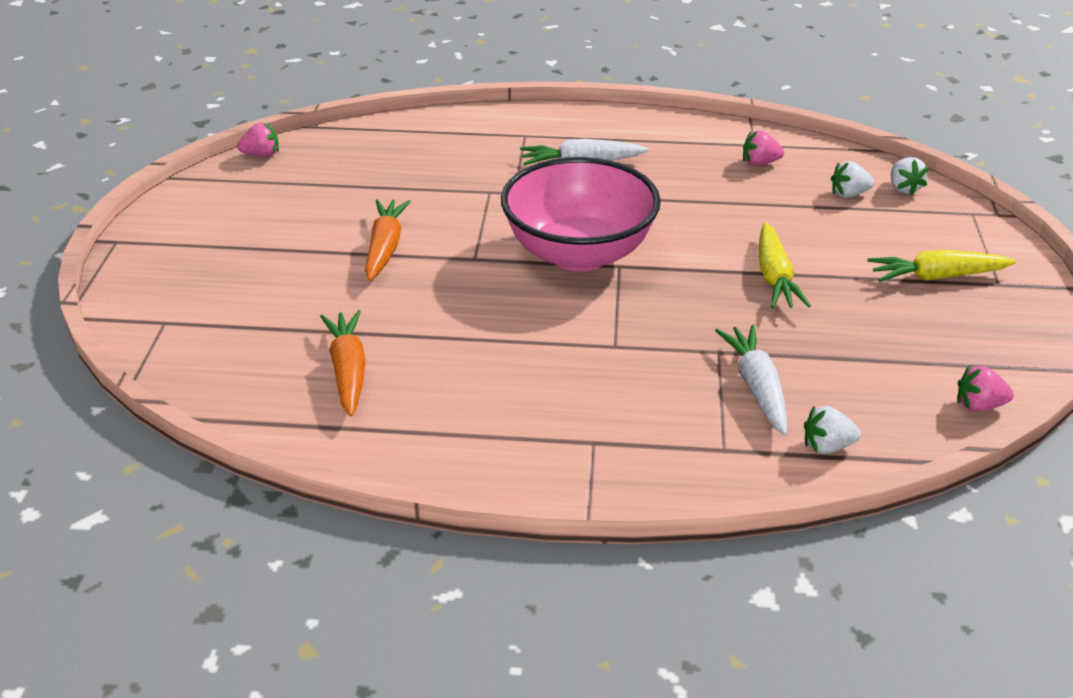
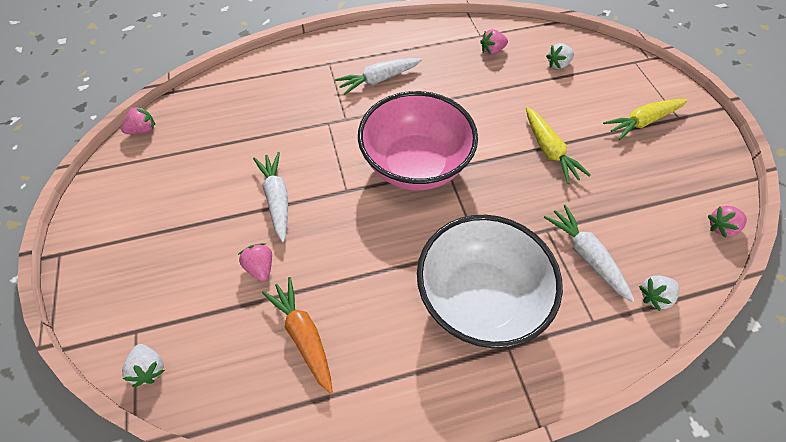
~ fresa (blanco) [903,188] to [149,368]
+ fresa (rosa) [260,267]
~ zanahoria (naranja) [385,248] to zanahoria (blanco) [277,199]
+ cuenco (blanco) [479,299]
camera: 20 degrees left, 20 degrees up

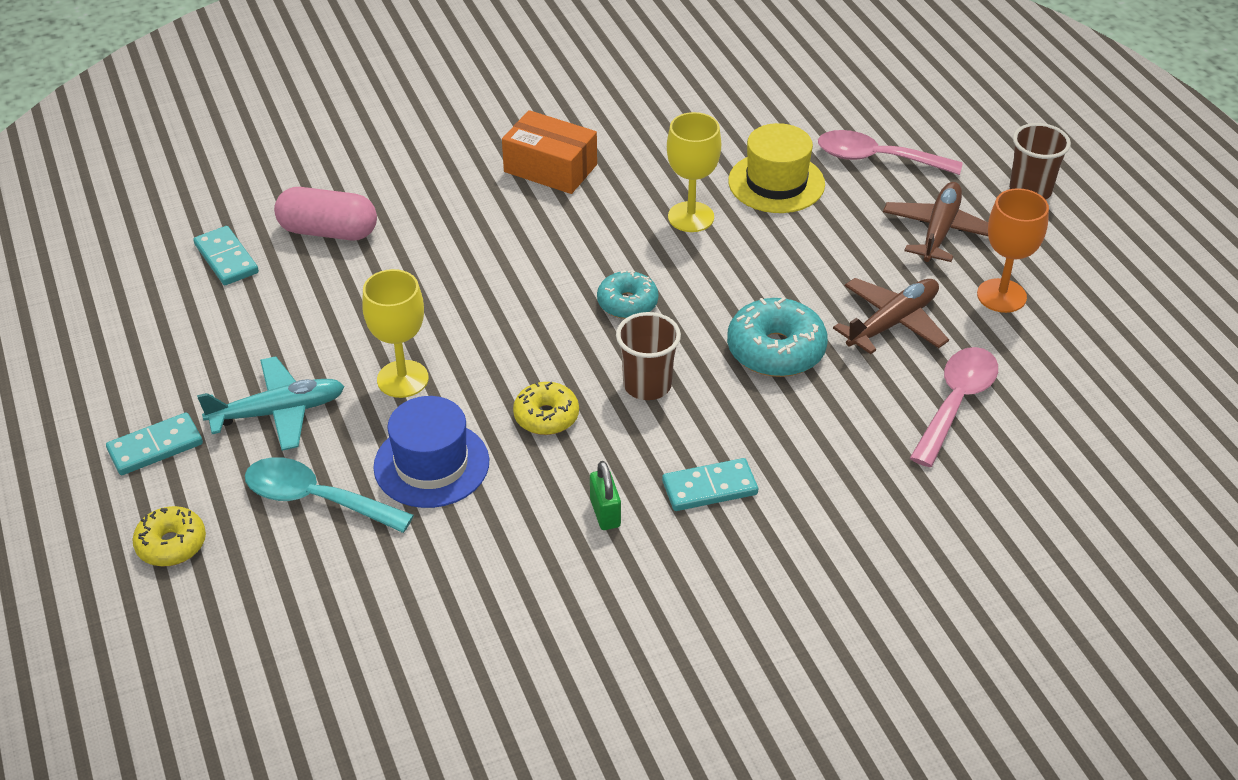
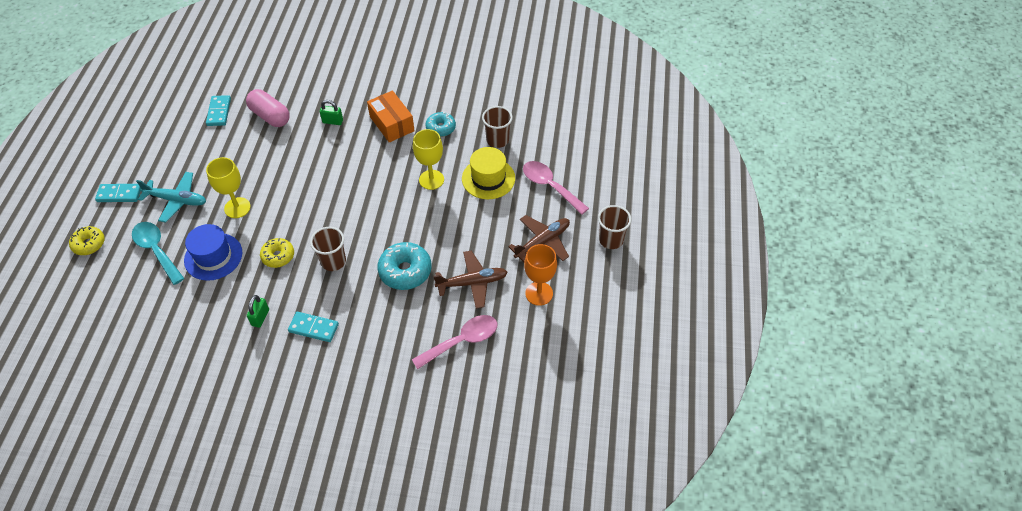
+ candado (verde) [332,121]
~ rosquilla (turquesa) [627,303] to [441,128]
+ vaso (marrón) [497,140]
camera: 30 degrees right, 10 degrees up

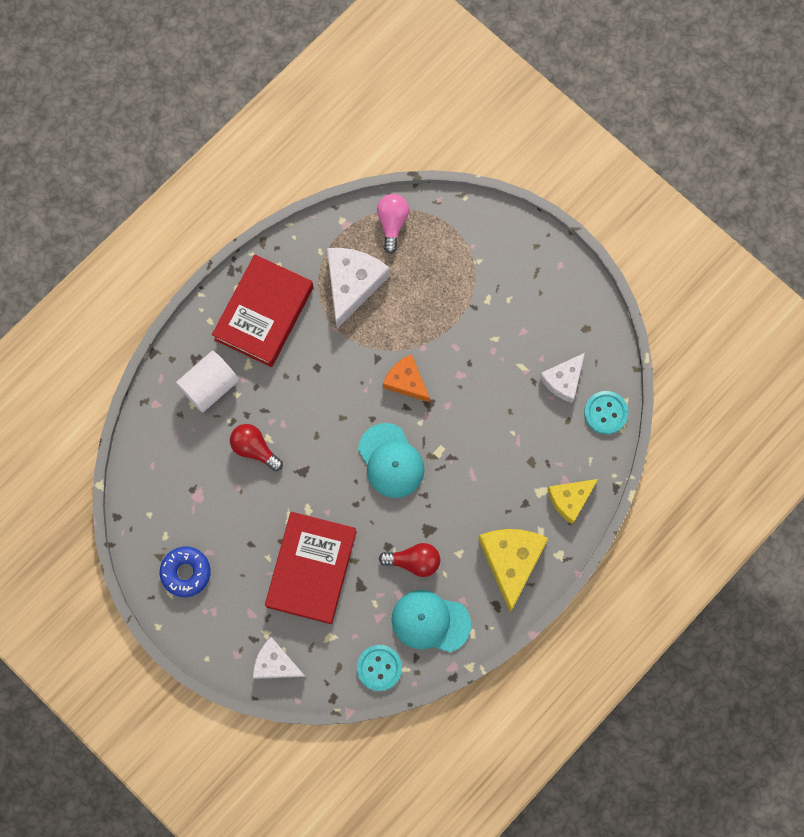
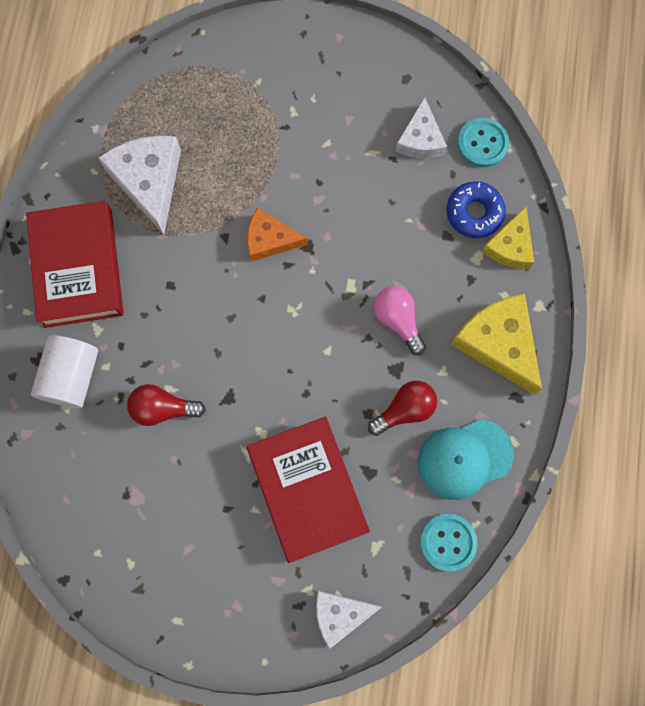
~ bombilla (rosa) [392,223] to [398,320]
~ rosquilla (azul) [186,572] to [474,213]
- gorra (turquesa) [391,461]
camera: 35 degrees left, 0 degrees up

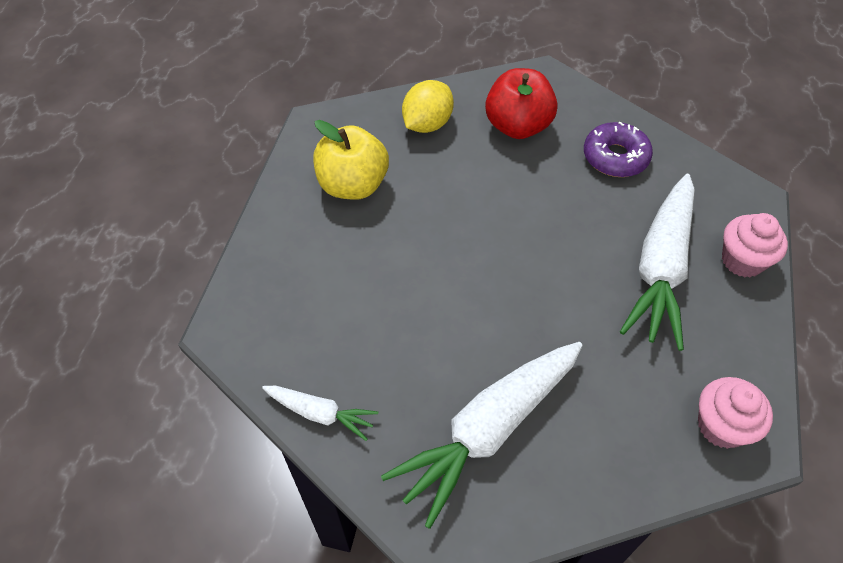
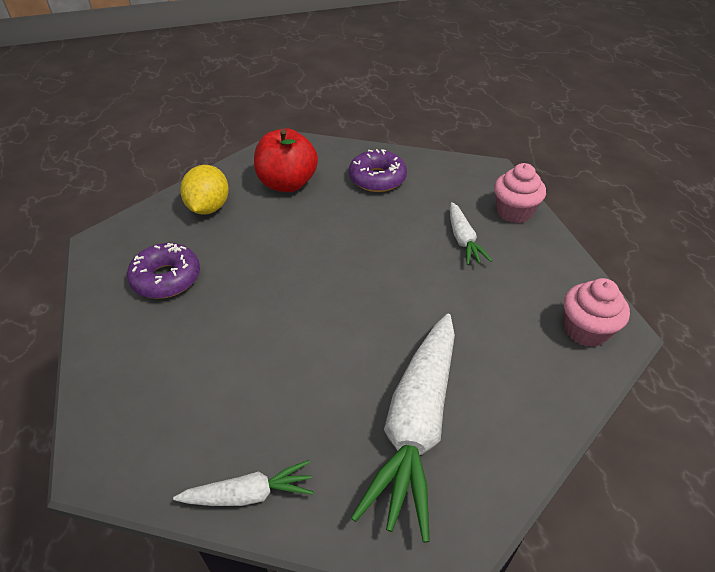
~ manzana (amarillo) [353,185] to rosquilla (morado) [166,278]
~ zanahoria (blanco) [660,268] = [463,240] x0.50
camera: 30 degrees left, 10 degrees down

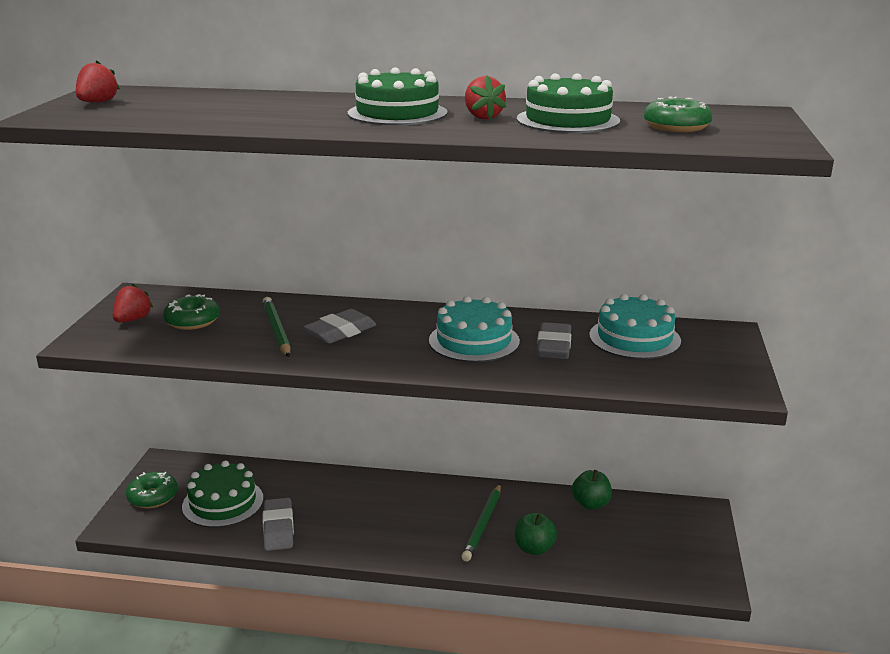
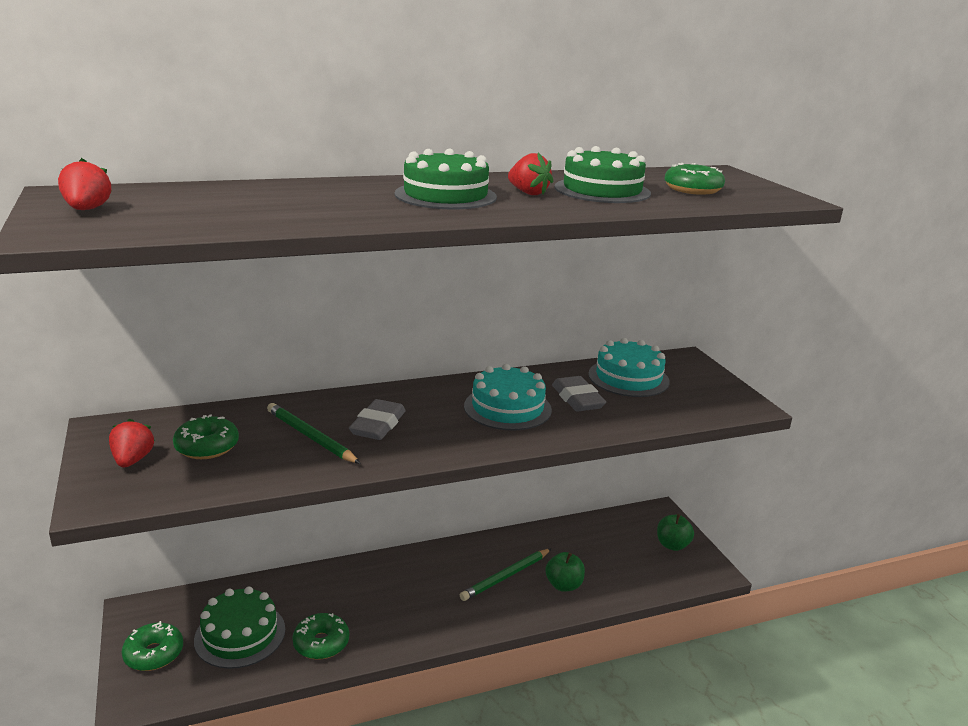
~ goma de borrar (gris) [278,528] to rosquilla (verde) [321,643]
~ lápiz (verde) [483,524] = [506,576] 60 degrees clockwise
~ manzana (verde) [591,504] to [672,545]
camera: 30 degrees left, 0 degrees up

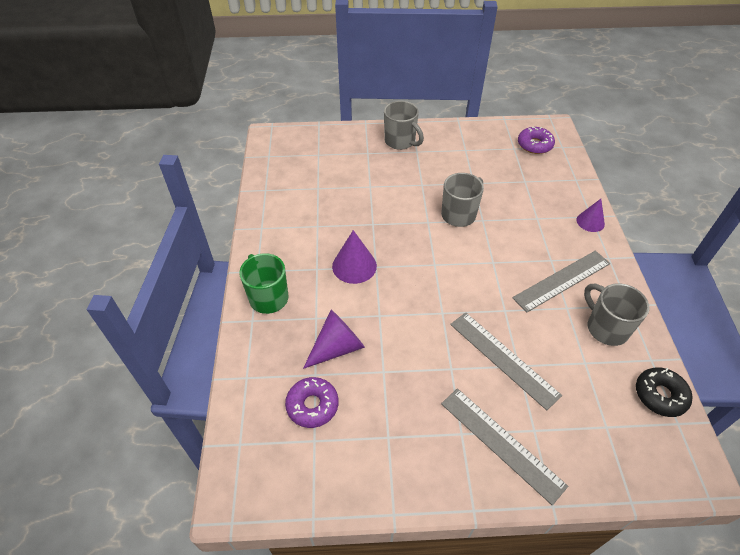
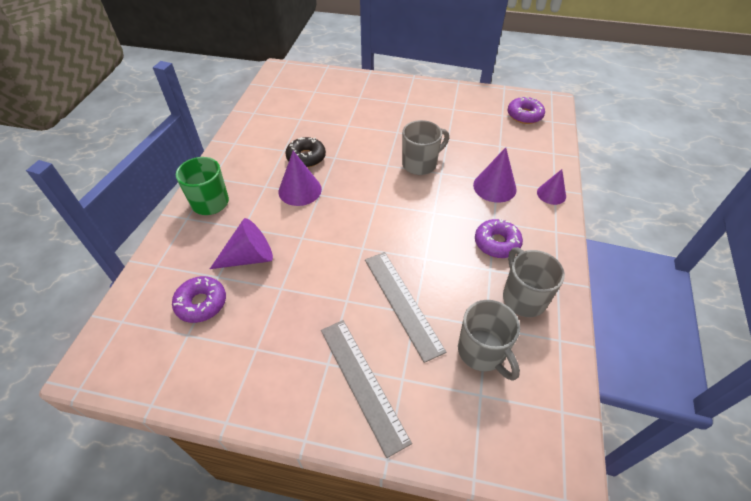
~ rosquilla (negro) [660,395] to [306,157]
~ taza (gris) [400,141] to [482,352]
+ cono (morado) [494,187]
~ regla (gris) [562,280] to rosquilla (morado) [497,243]
camera: 15 degrees right, 0 degrees up

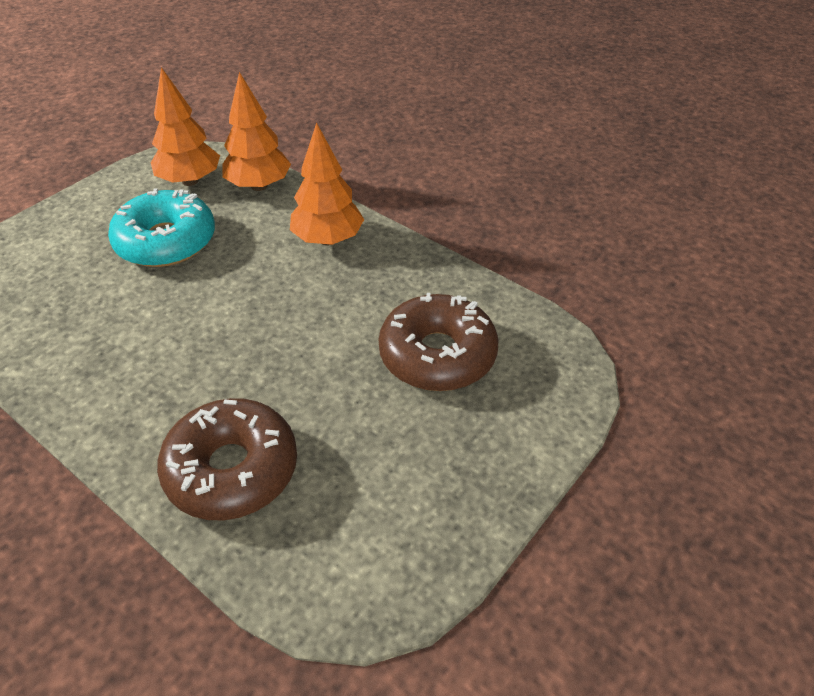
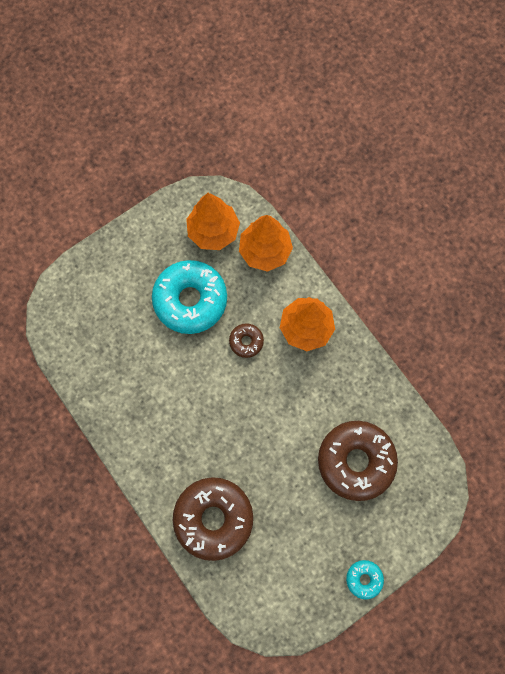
+ rosquilla (marrón) [246,341]
+ rosquilla (turquesa) [364,578]
camera: 15 degrees right, 30 degrees up

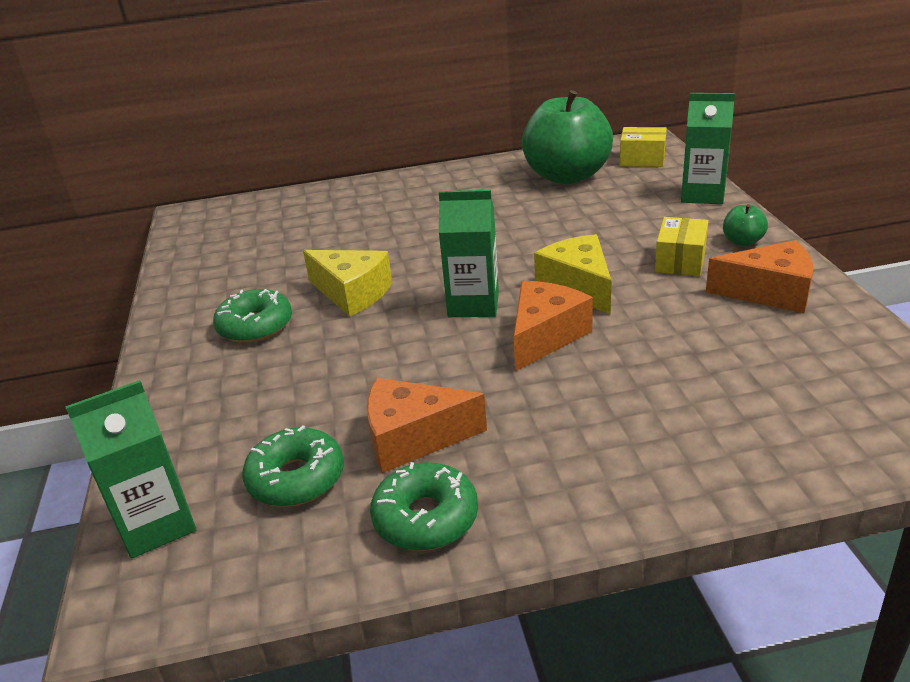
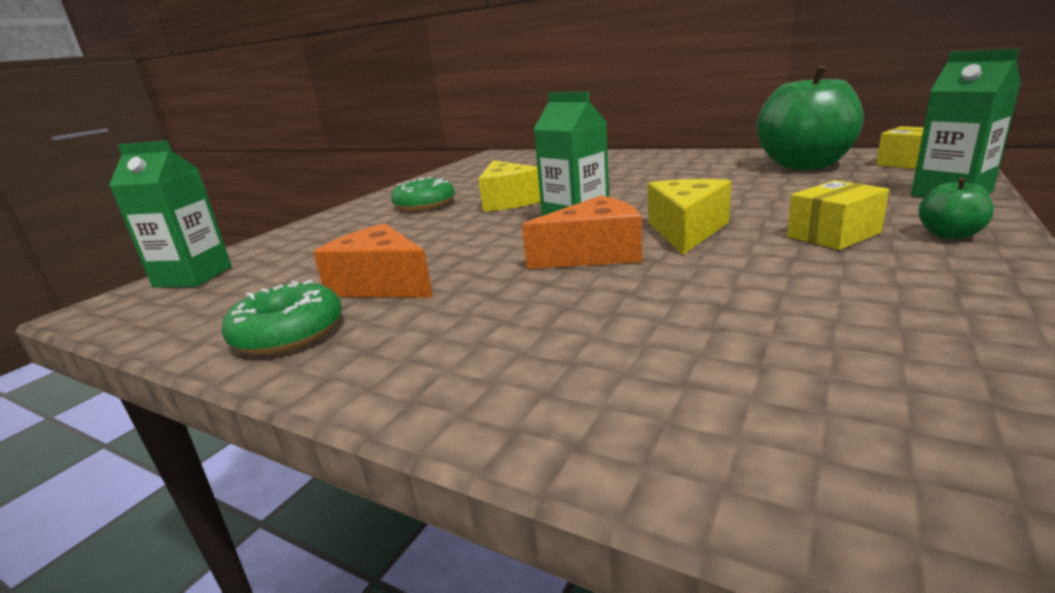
- rosquilla (verde) [296,478]
- queso (naranja) [769,292]
camera: 40 degrees right, 10 degrees down

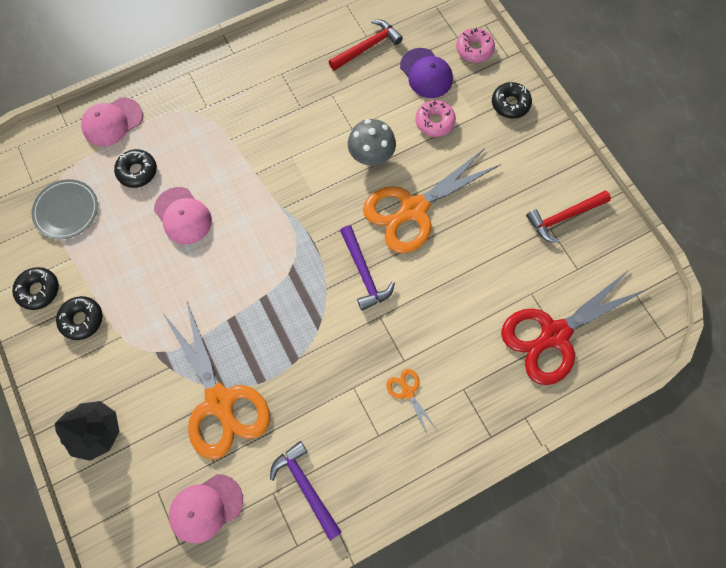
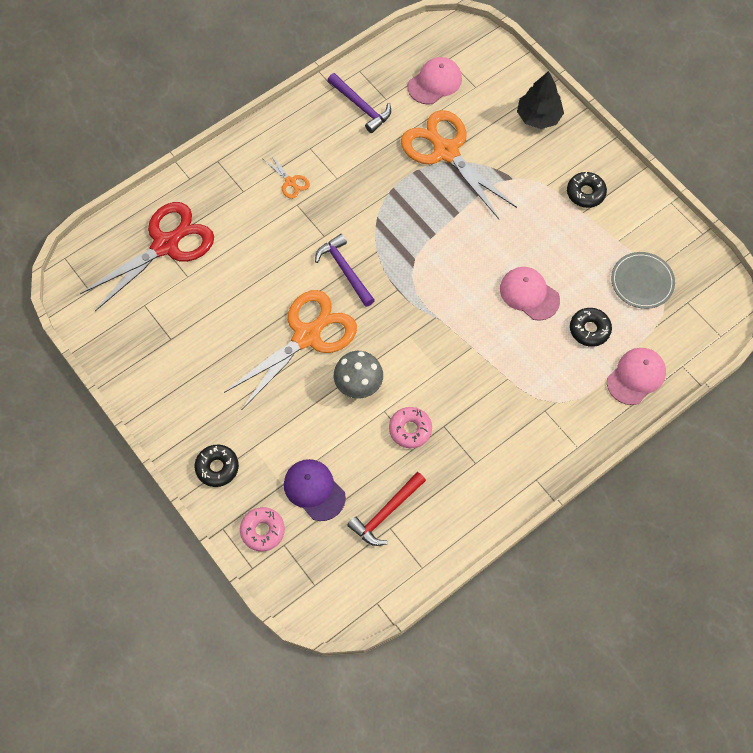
~ rosquilla (rosa) [434,122] to [410,429]
- rosquilla (negro) [39,290]
- martillo (rojo) [563,217]
camera: 170 degrees right, 5 degrees down

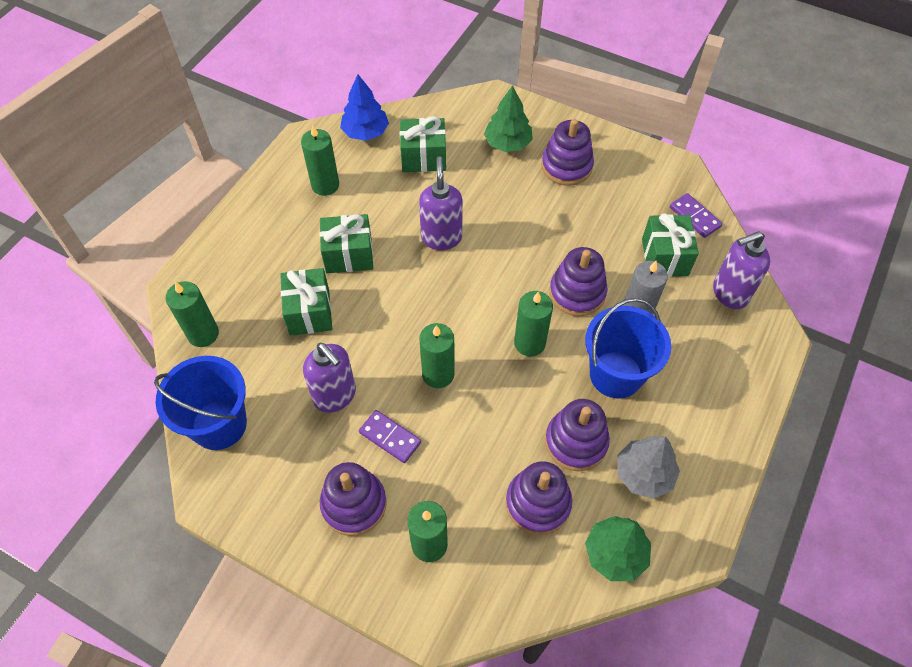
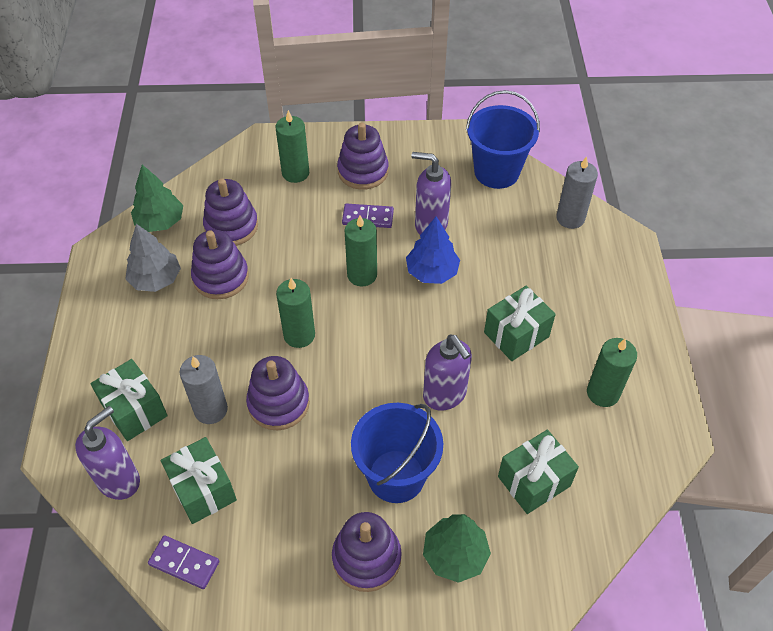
~ regalo (verde) [309,312] to [134,410]
~ balde (azul) [615,374] to [396,476]
~ árbol (azul) [365,132] to [432,272]
~ vela (verde) [203,334] to vela (gris) [570,218]
camera: 150 degrees right, 5 degrees down

